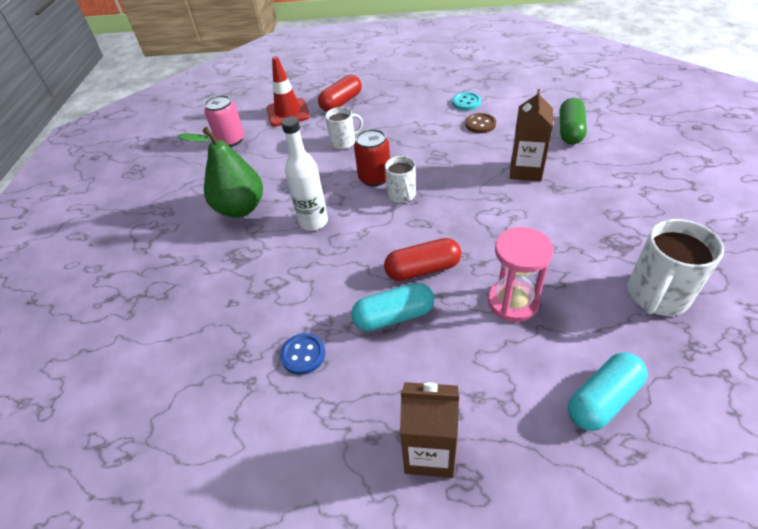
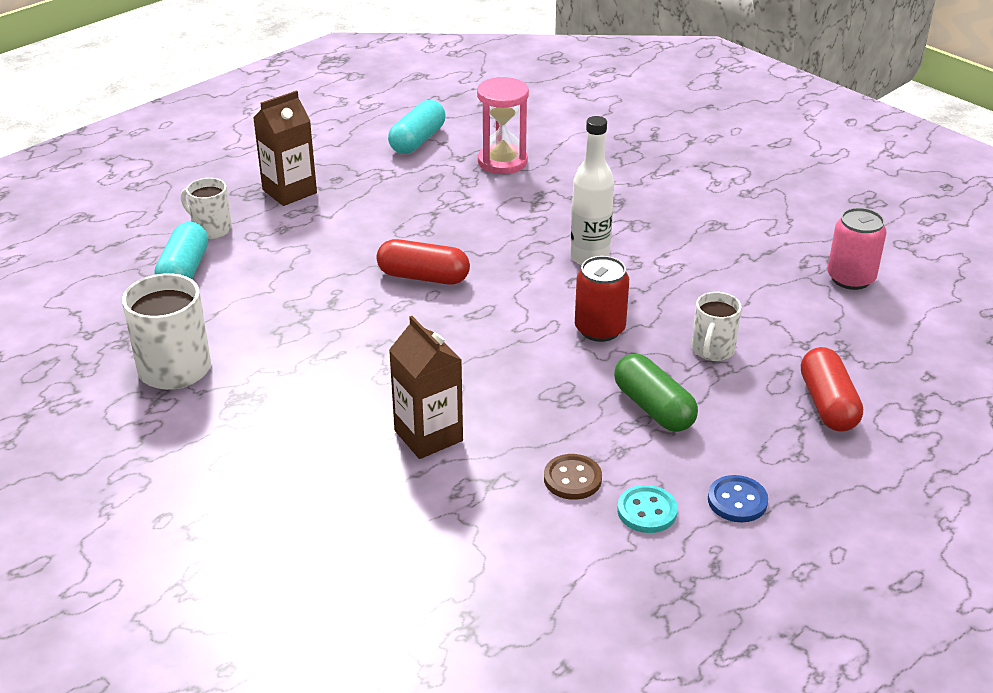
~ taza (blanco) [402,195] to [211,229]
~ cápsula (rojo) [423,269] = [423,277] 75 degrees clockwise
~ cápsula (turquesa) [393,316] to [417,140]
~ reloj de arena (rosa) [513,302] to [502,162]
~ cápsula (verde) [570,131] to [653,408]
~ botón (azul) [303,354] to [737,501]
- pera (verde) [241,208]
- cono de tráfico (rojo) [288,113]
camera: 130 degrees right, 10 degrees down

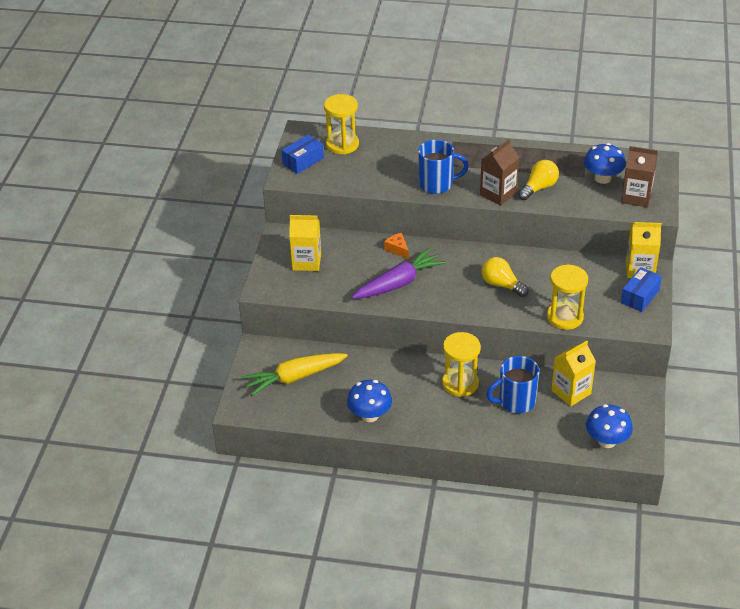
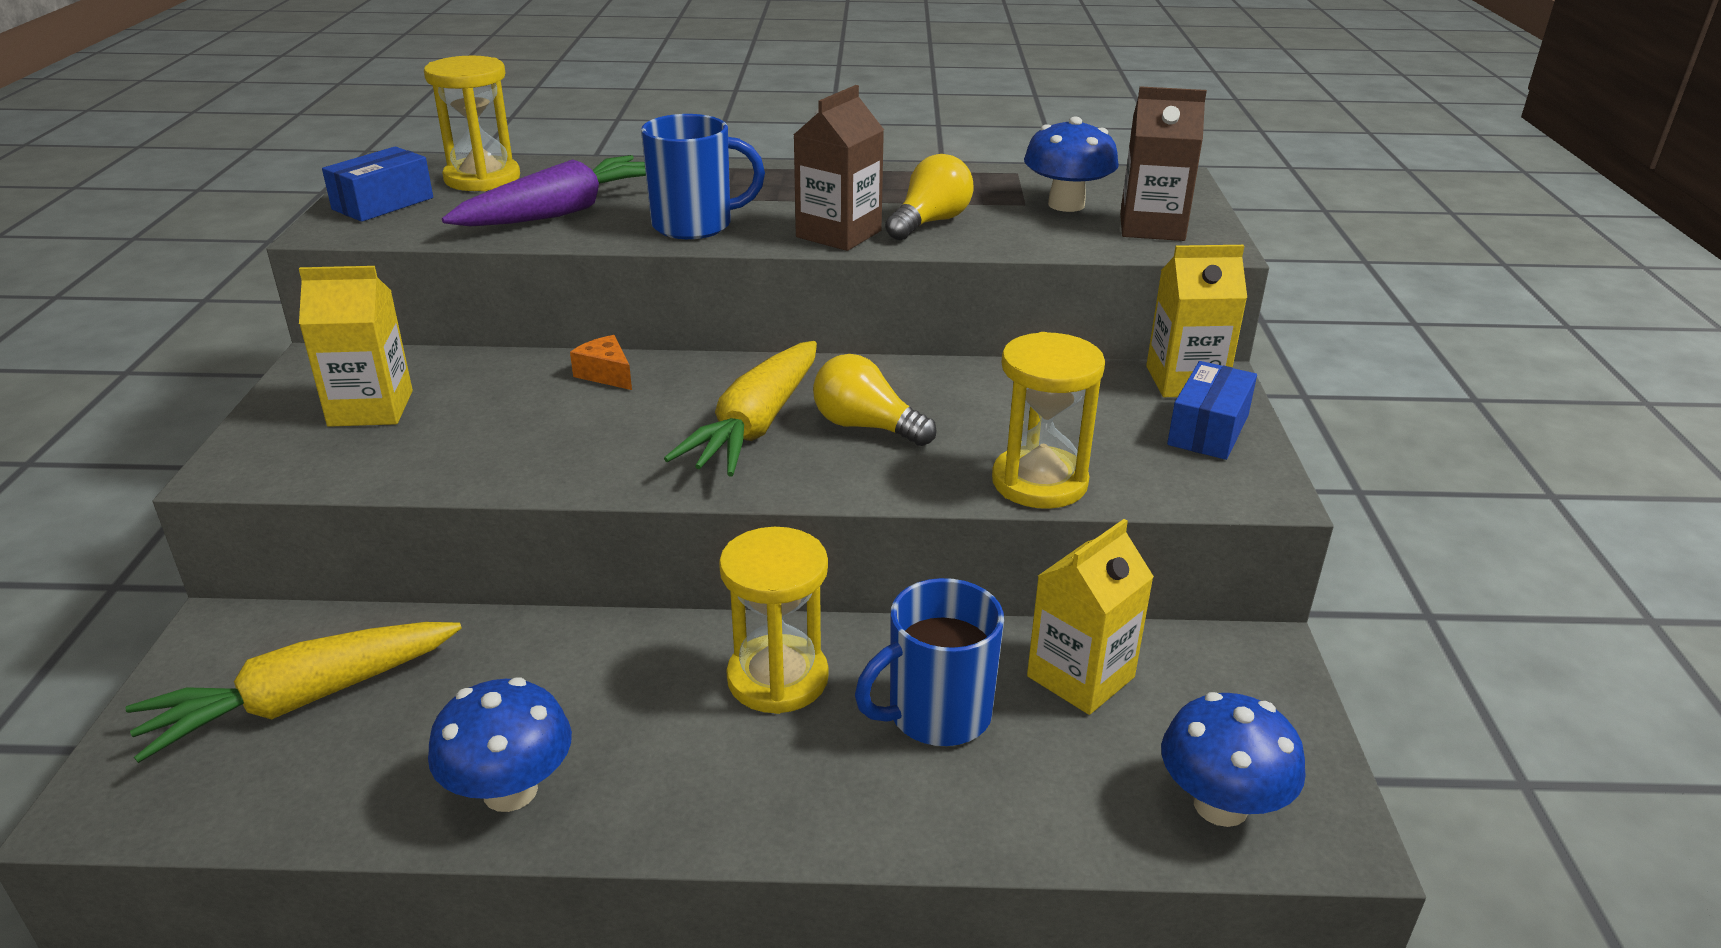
~ zanahoria (morado) [399,283] to [562,212]
+ zanahoria (amarillo) [755,426]
camera: 10 degrees left, 10 degrees down

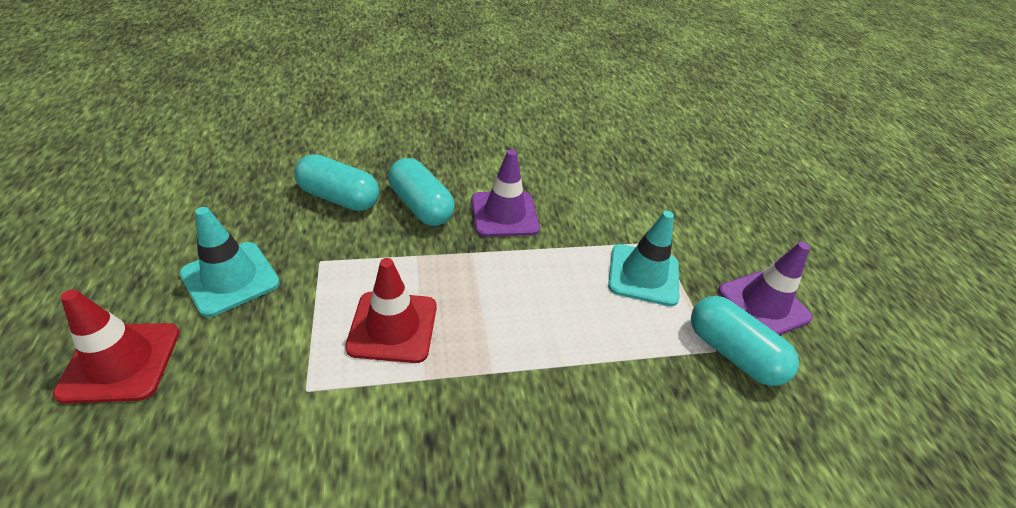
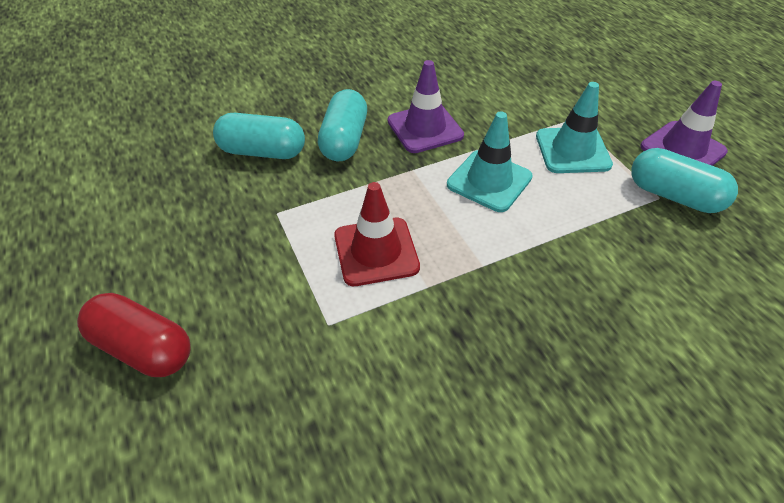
~ cono de tráfico (rojo) [121,362] to cápsula (rojo) [143,348]
~ cápsula (turquesa) [421,206] = [344,140] 60 degrees clockwise
~ cono de tráfico (turquesa) [230,278] to [489,181]
camera: 10 degrees left, 5 degrees up

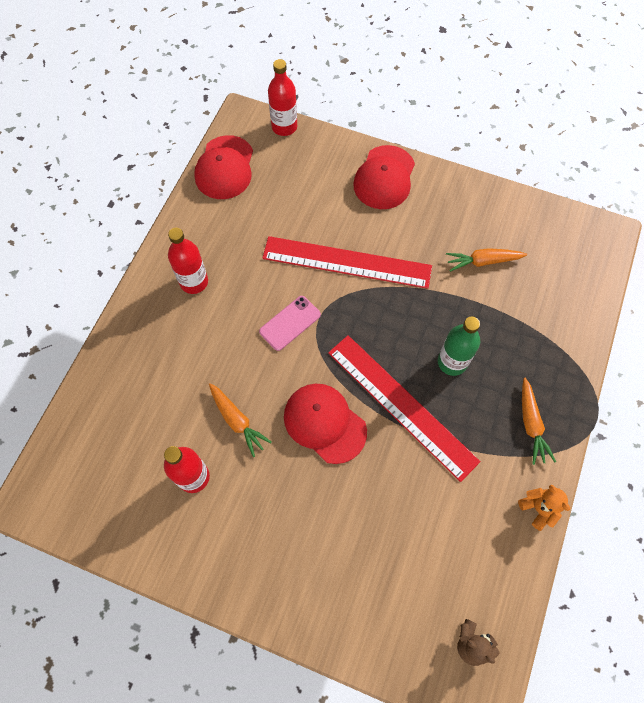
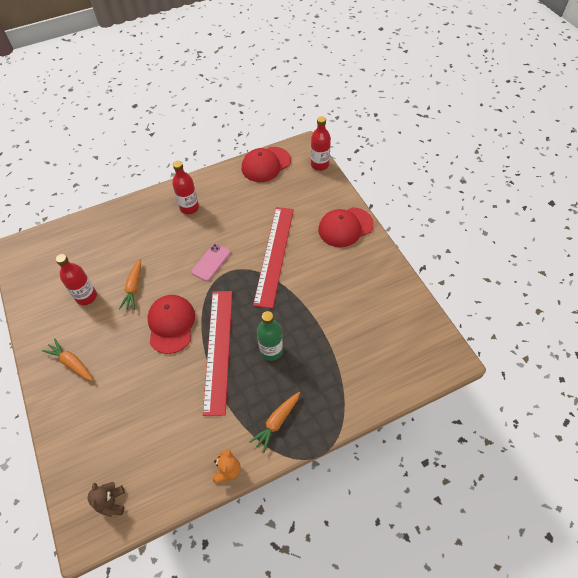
~ zanahoria (naranja) [482,261] to [71,363]
~ móvil (rosa) [290,323] = [211,262] 60 degrees counterclockwise
~ regla (rojo) [347,262] = [274,255] 45 degrees clockwise
camera: 45 degrees right, 10 degrees down

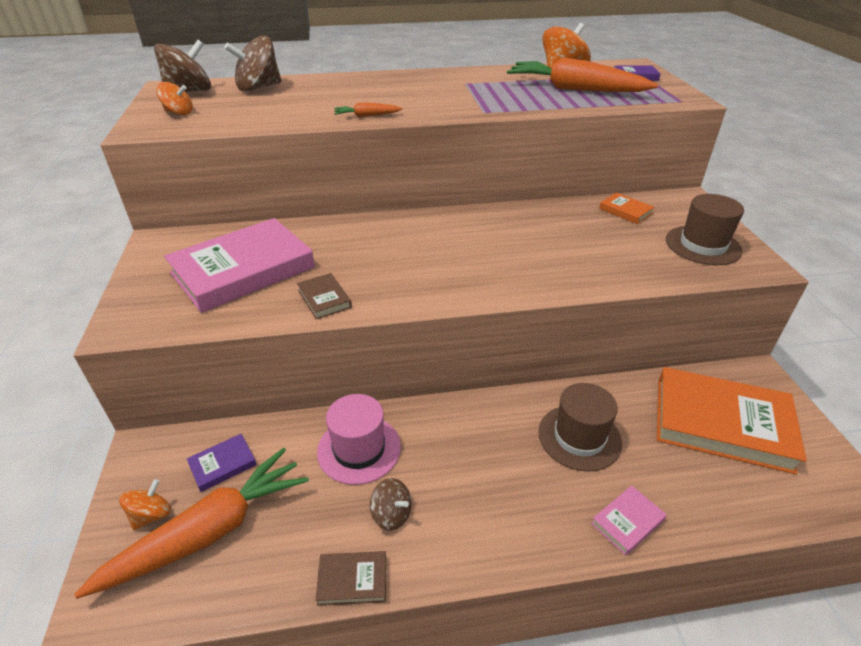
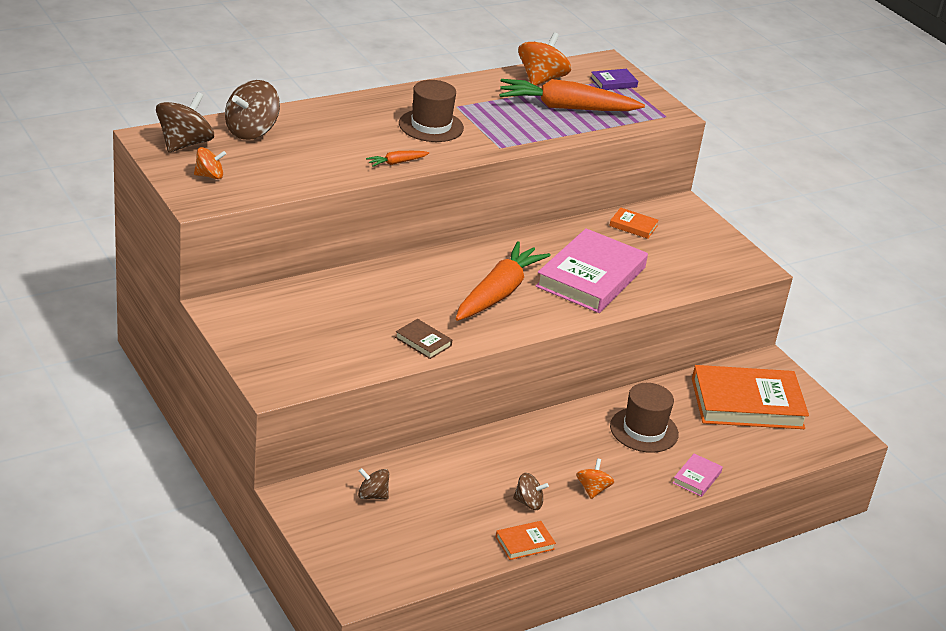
~ libro (morado) [223,465] to peonza (marrón) [372,495]
~ sombrero (marrón) [703,245] to [431,126]
~ zanahoria (naranja) [209,532] to [498,293]
~ libro (marrón) [352,580] to libro (naranja) [524,543]
~ libro (rosa) [243,270] to [591,277]
~ peonza (naranja) [151,515] to [592,489]
- sombrero (rosa) [359,449]
camera: 25 degrees left, 5 degrees down

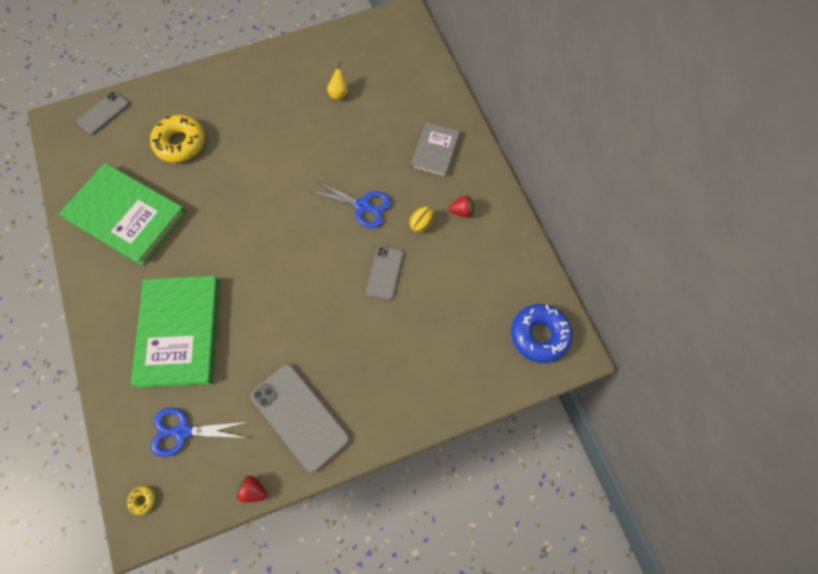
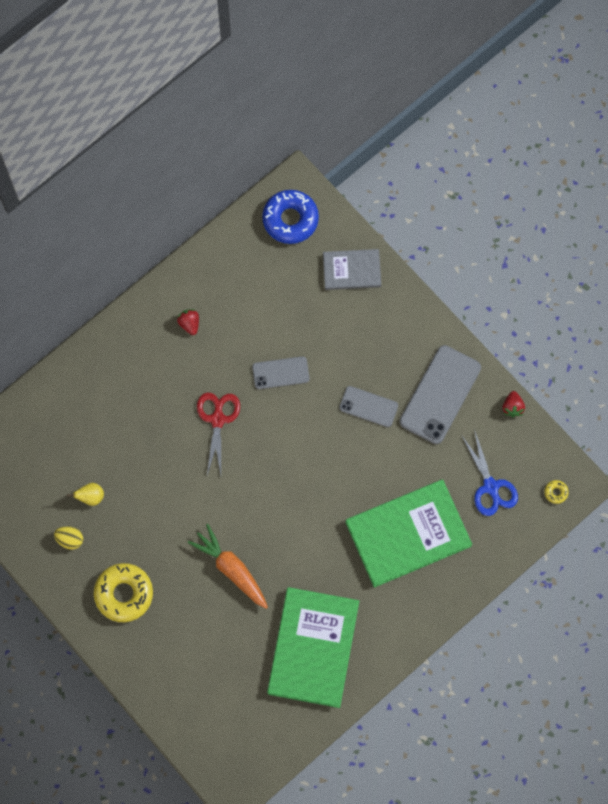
~ huevo (amarillo) [421,224] to [70,539]
~ rosquilla (amarillo) [180,143] to [124,594]
+ zanahoria (naranja) [231,569]
~ tijeras (azul) [363,206] to tijeras (rojo) [217,419]
~ libro (gris) [435,151] to [351,270]
~ móvil (gris) [103,113] to [368,406]
camera: 110 degrees left, 5 degrees up

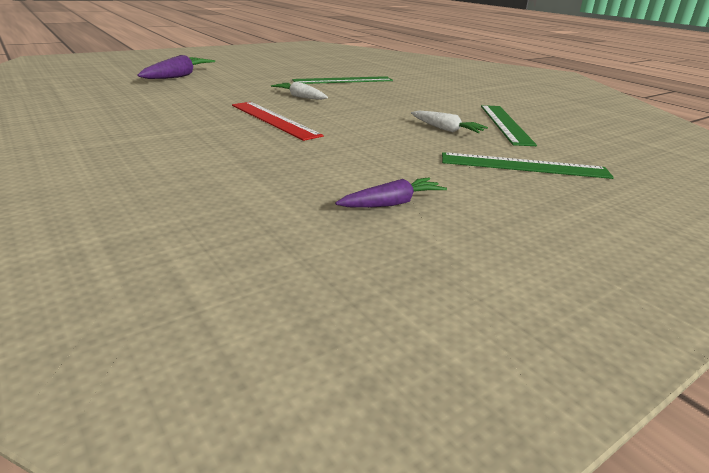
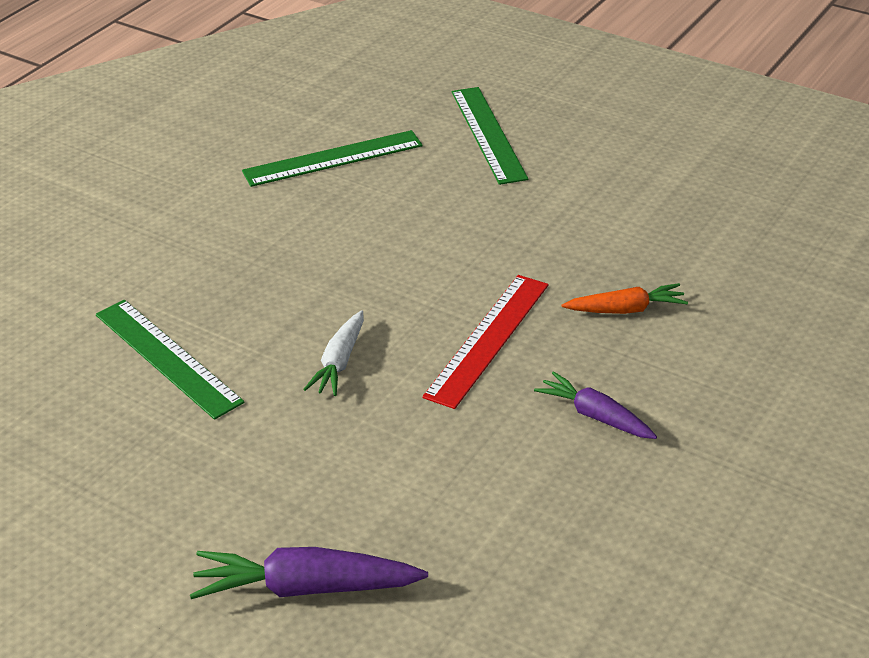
~ zanahoria (morado) [392,203] to [595,416]
+ zanahoria (naranja) [626,309]
- zanahoria (blanco) [446,129]
camera: 110 degrees left, 10 degrees up

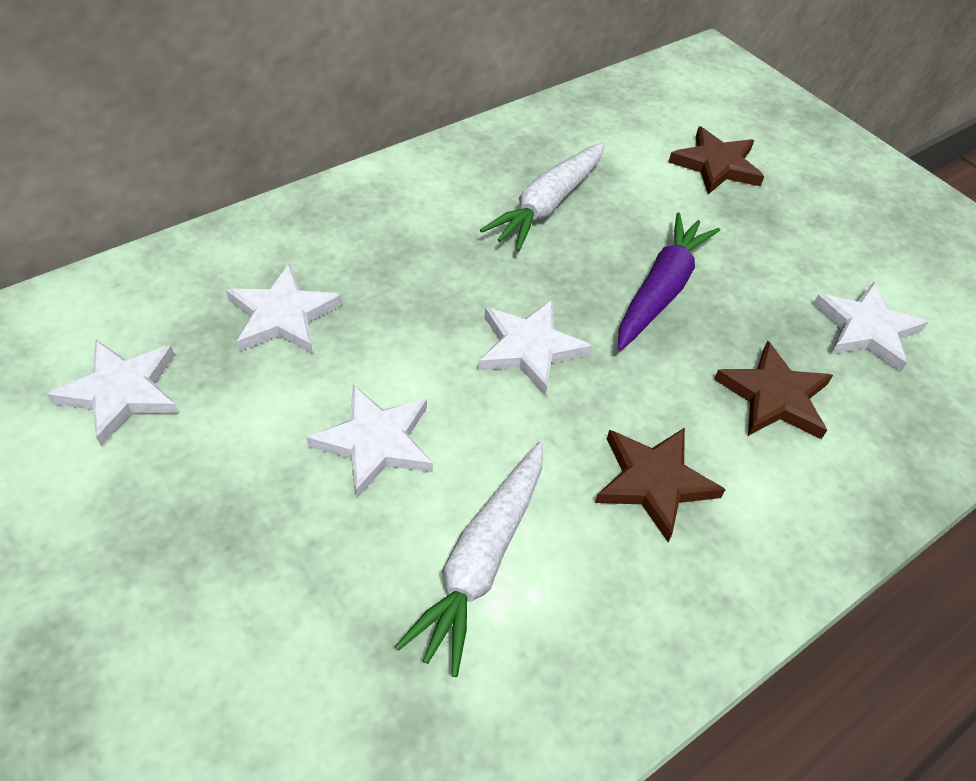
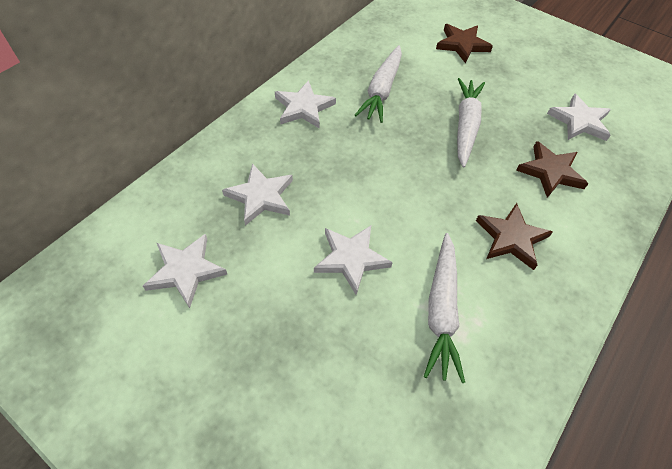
~ estrella (blanco) [529,348] to [303,107]
~ zanahoria (morado) [661,290] to zanahoria (blanco) [465,126]
camera: 15 degrees left, 5 degrees up

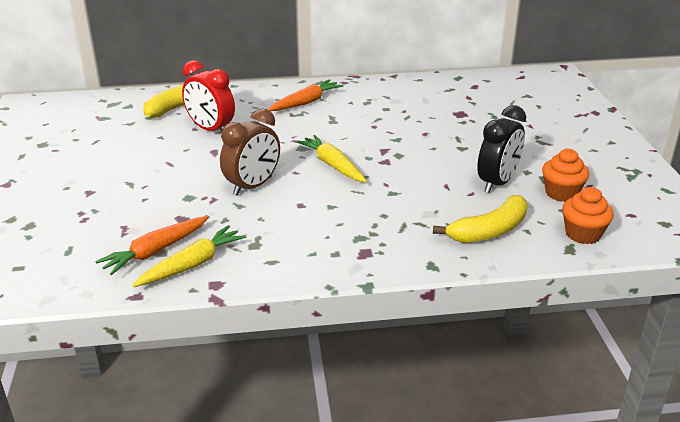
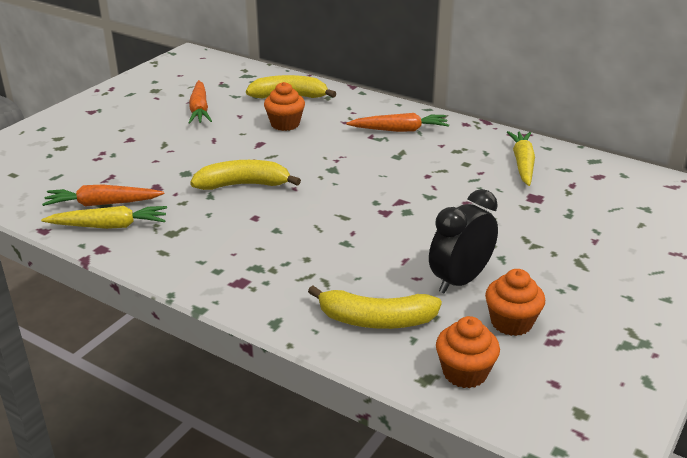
+ zanahoria (naranja) [199,109]
~ despertador (marrón) [253,186] to plátano (amarillo) [243,185]
~ despertador (rojo) [211,129] to magdalena (naranja) [285,124]
~ despertador (negro) [497,183] = [460,280] 150 degrees clockwise
~ zanahoria (amarillo) [332,165] to [522,164]
camera: 40 degrees right, 0 degrees up

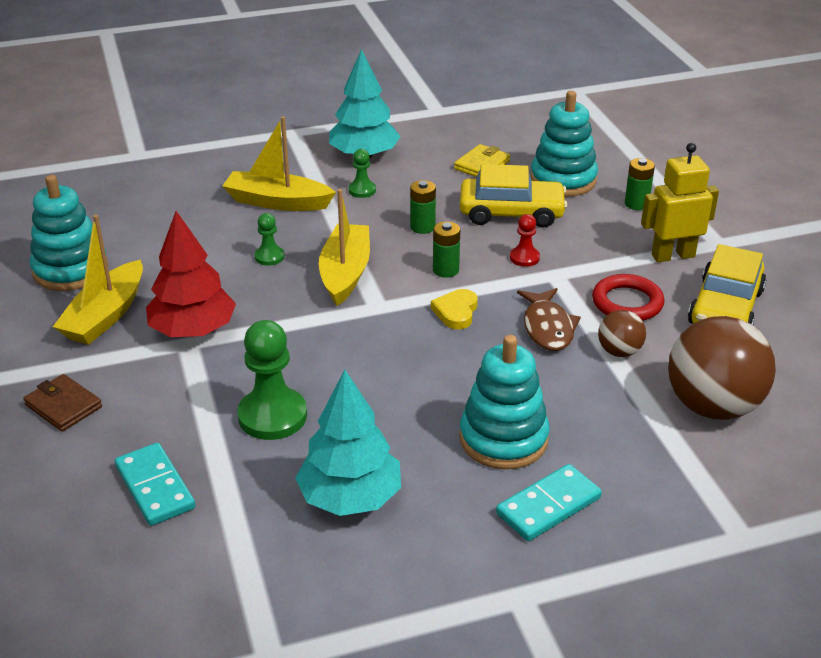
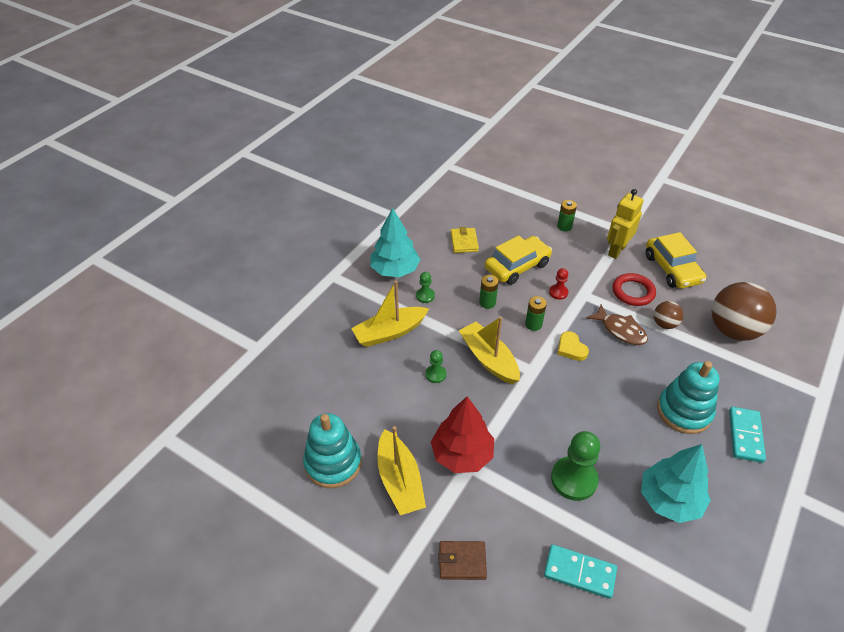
- juguete apilable (turquesa) [563,180]
camera: 40 degrees left, 10 degrees up

